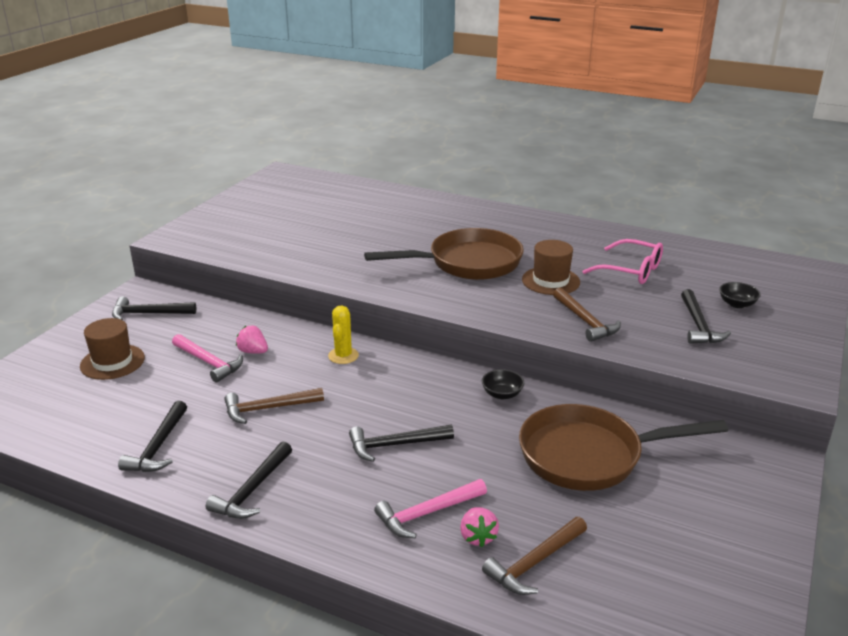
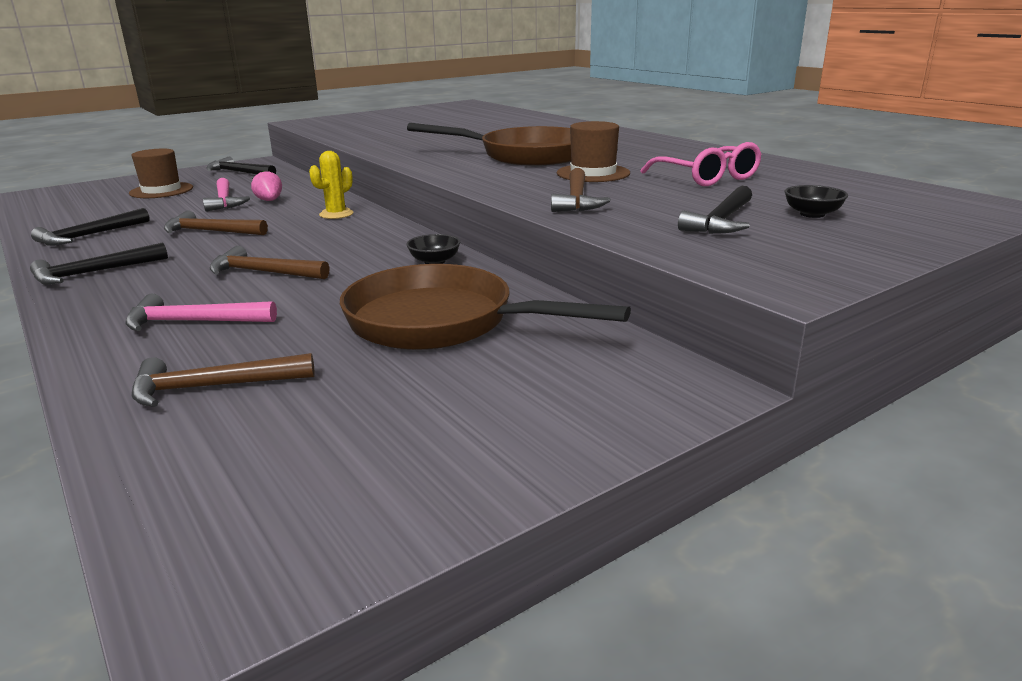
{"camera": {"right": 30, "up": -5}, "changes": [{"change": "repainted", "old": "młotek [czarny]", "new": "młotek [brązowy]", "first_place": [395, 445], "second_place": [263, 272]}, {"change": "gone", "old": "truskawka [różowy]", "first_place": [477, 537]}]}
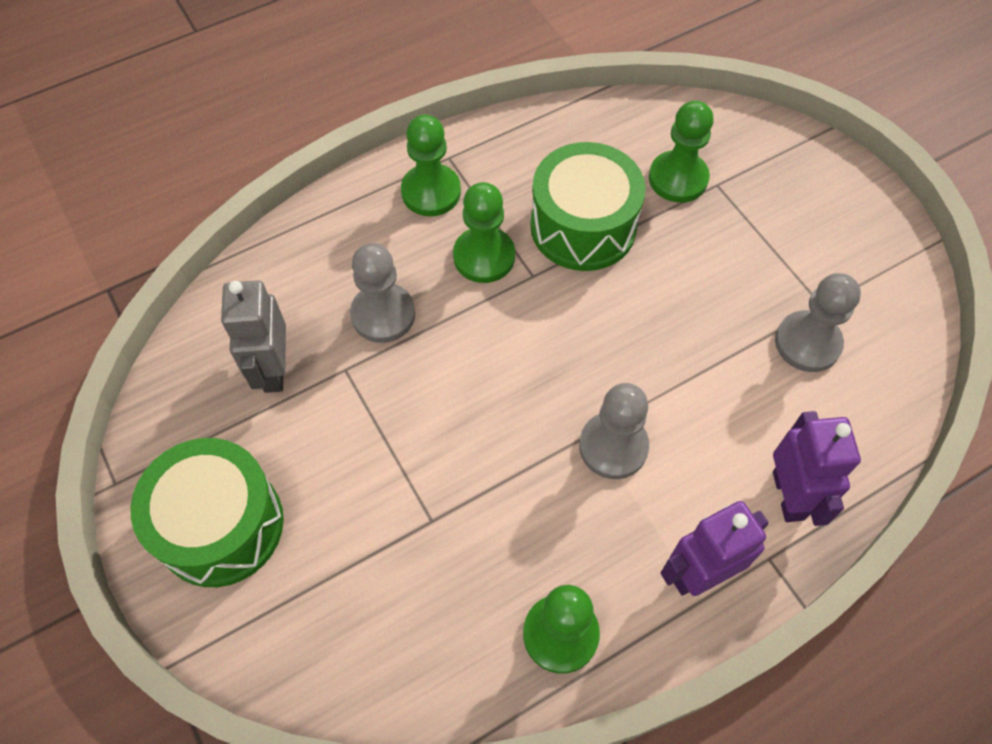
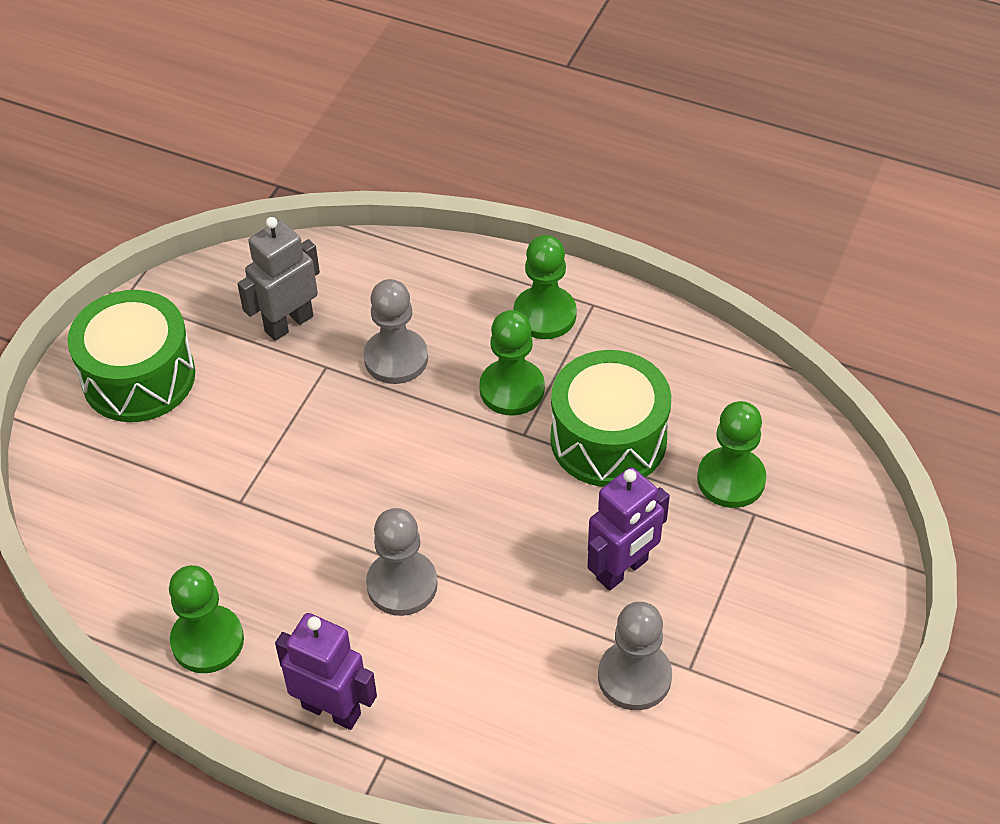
{"camera": {"right": 55, "up": -10}, "changes": [{"change": "shifted", "old": "robot [fioletowy]", "first_place": [789, 495], "second_place": [622, 570]}]}
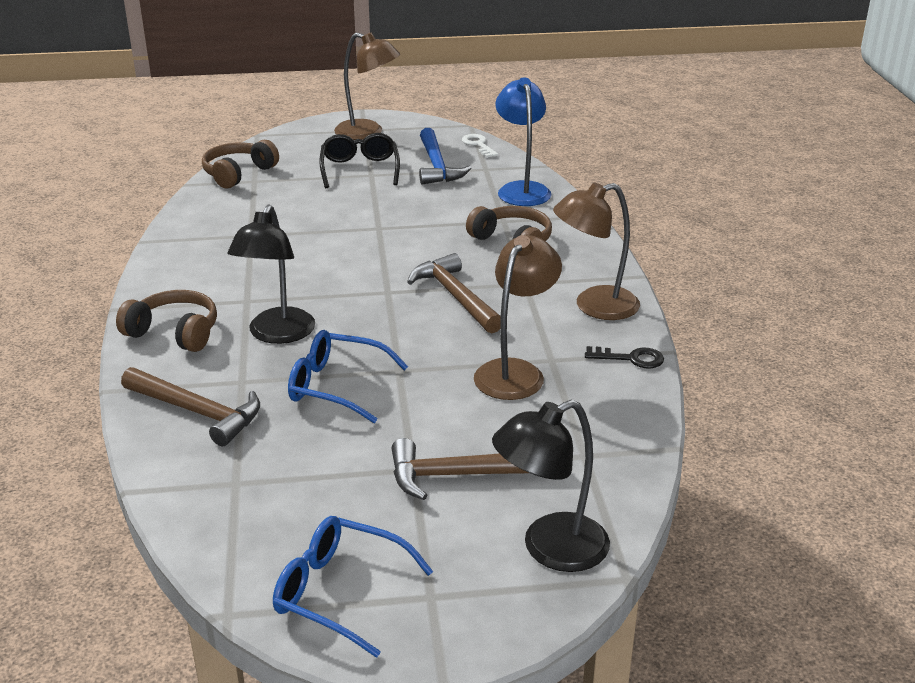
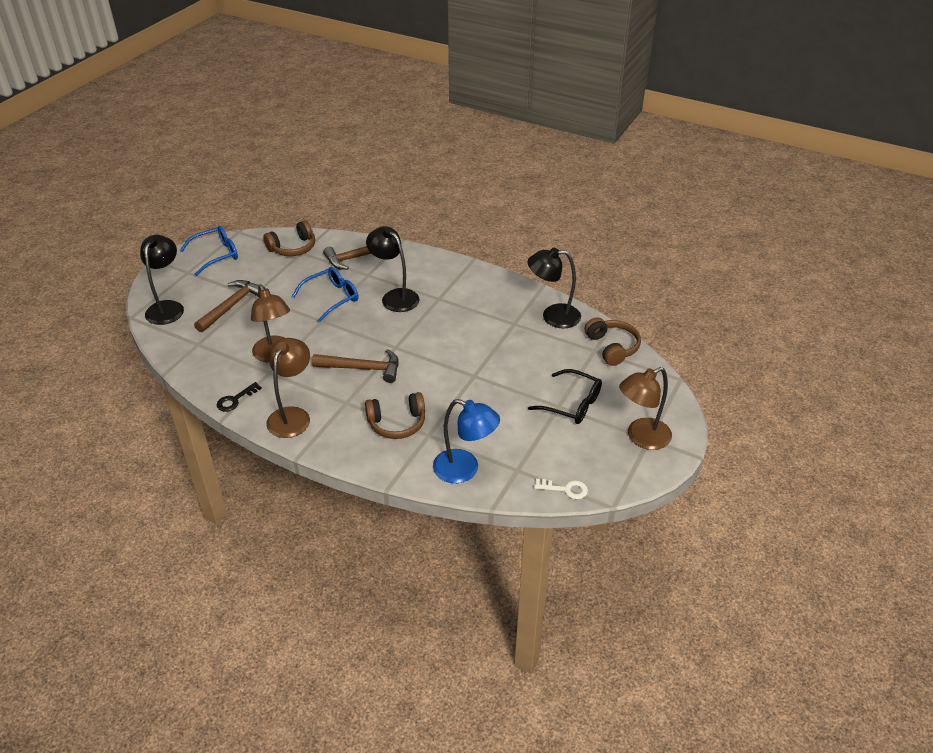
{"camera": {"right": 125, "up": 10}, "changes": [{"change": "shifted", "old": "słuchawki [brązowy]", "first_place": [174, 332], "second_place": [293, 248]}, {"change": "new", "new": "lampka [czarny]", "second_place": [553, 316]}, {"change": "gone", "old": "młotek [niebieski]", "first_place": [437, 166]}]}
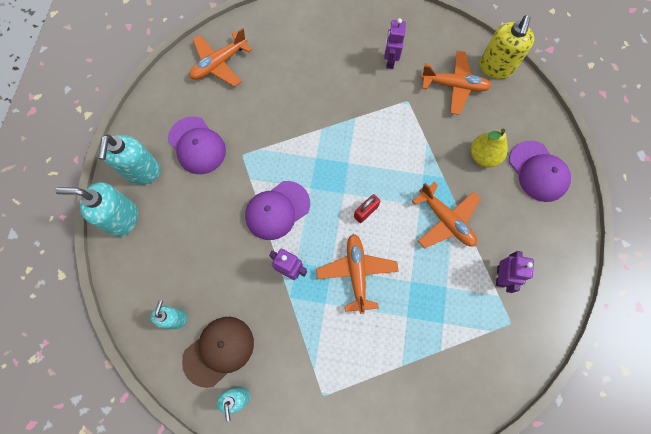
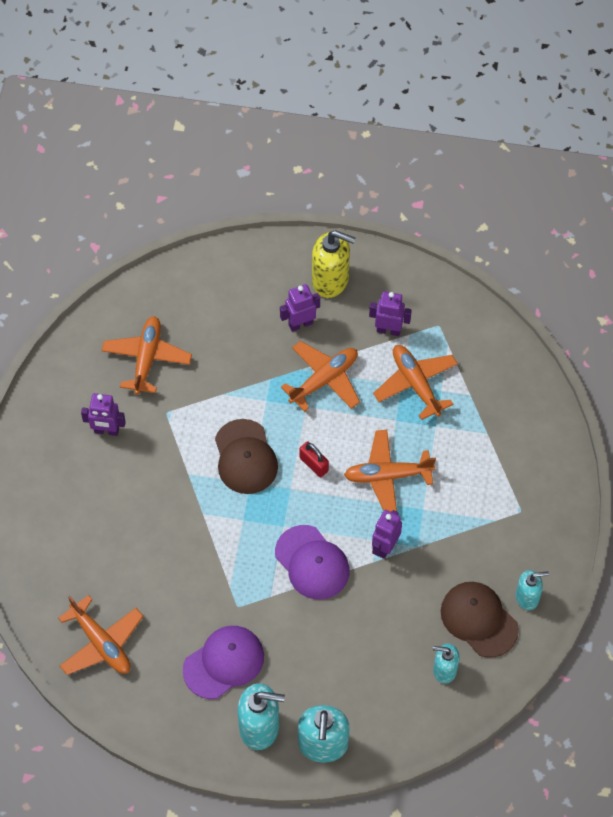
{"camera": {"right": -90, "up": -10}, "changes": [{"change": "new", "new": "czapka [brązowy]", "second_place": [245, 457]}, {"change": "new", "new": "robot [fioletowy]", "second_place": [300, 324]}, {"change": "shifted", "old": "dozownik mydła [żółty]", "first_place": [495, 67], "second_place": [331, 280]}, {"change": "new", "new": "samolot [pomarańczowy]", "second_place": [416, 384]}, {"change": "gone", "old": "gruszka [żółty]", "first_place": [483, 156]}, {"change": "gone", "old": "czapka [fioletowy]", "first_place": [538, 171]}]}
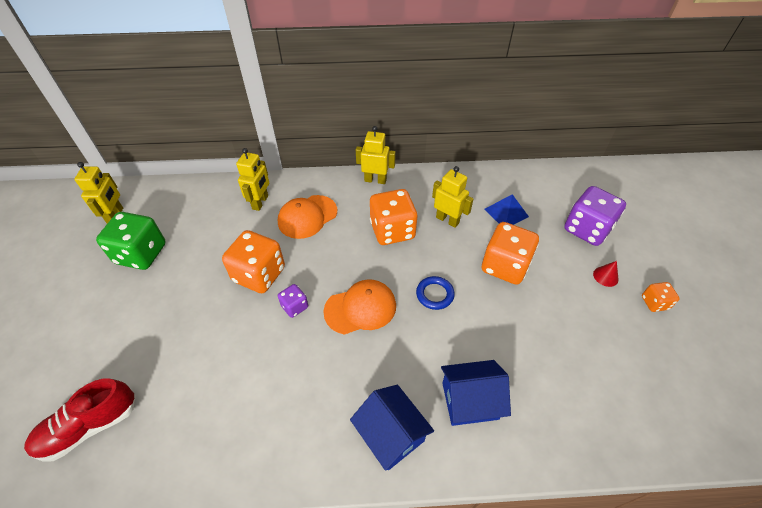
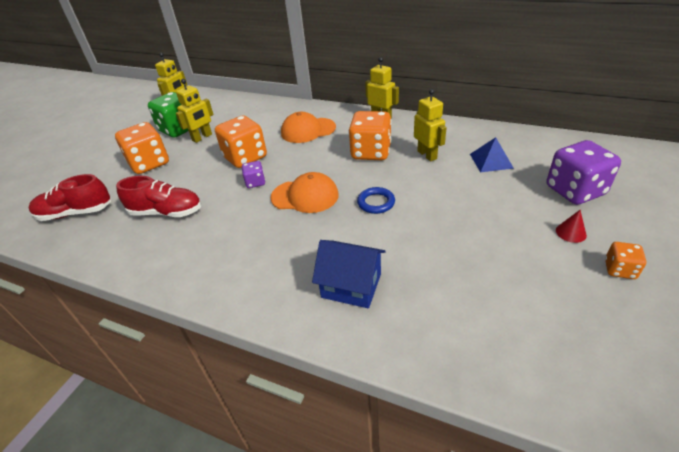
{"camera": {"right": 30, "up": -10}, "changes": [{"change": "shifted", "old": "kostka do gry [pomarańczowy]", "first_place": [504, 266], "second_place": [149, 163]}, {"change": "new", "new": "but [czerwony]", "second_place": [166, 212]}, {"change": "shifted", "old": "robot [żółty]", "first_place": [260, 202], "second_place": [202, 137]}, {"change": "gone", "old": "domek [niebieski]", "first_place": [391, 434]}]}
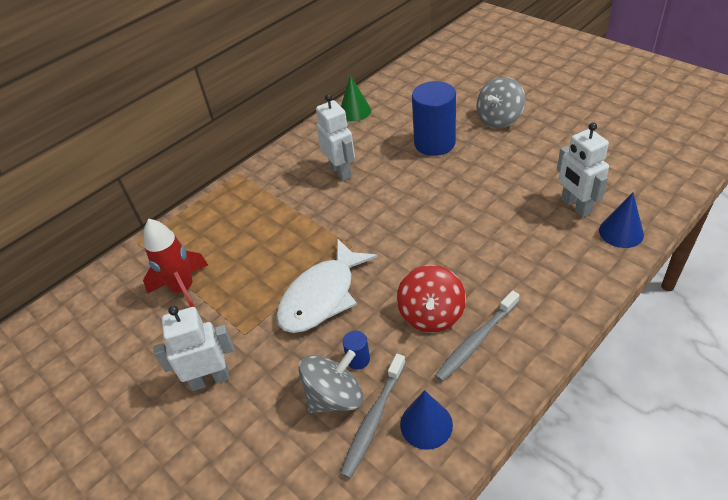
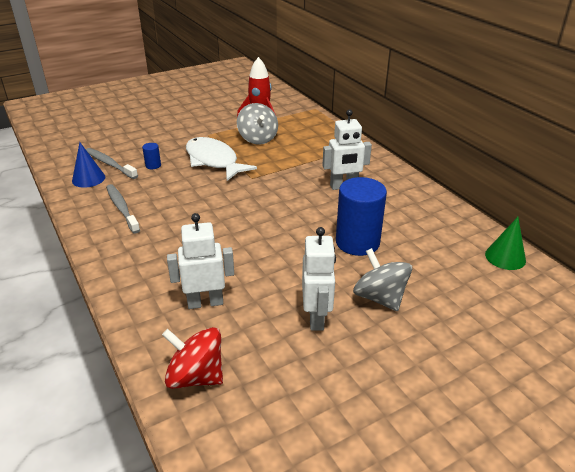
{"camera": {"right": 100, "up": -10}, "changes": [{"change": "shifted", "old": "bączek [czerwony]", "first_place": [431, 314], "second_place": [196, 376]}, {"change": "shifted", "old": "bączek [szary]", "first_place": [335, 397], "second_place": [258, 138]}, {"change": "shifted", "old": "robot [biały]", "first_place": [210, 379], "second_place": [316, 317]}, {"change": "shifted", "old": "stożek [zielony]", "first_place": [355, 111], "second_place": [505, 257]}, {"change": "gone", "old": "stożek [niebieski]", "first_place": [621, 232]}]}
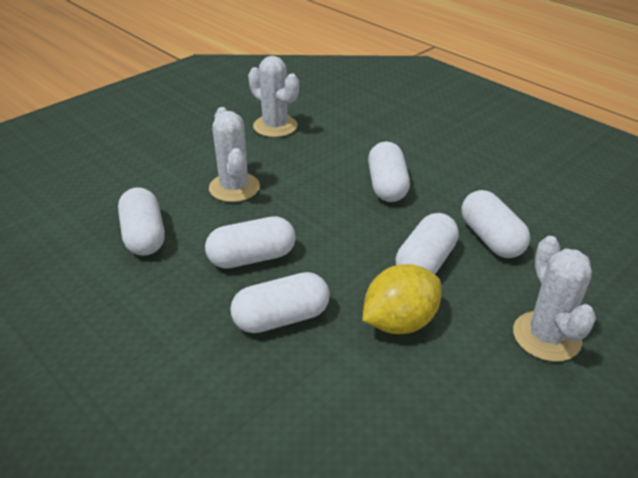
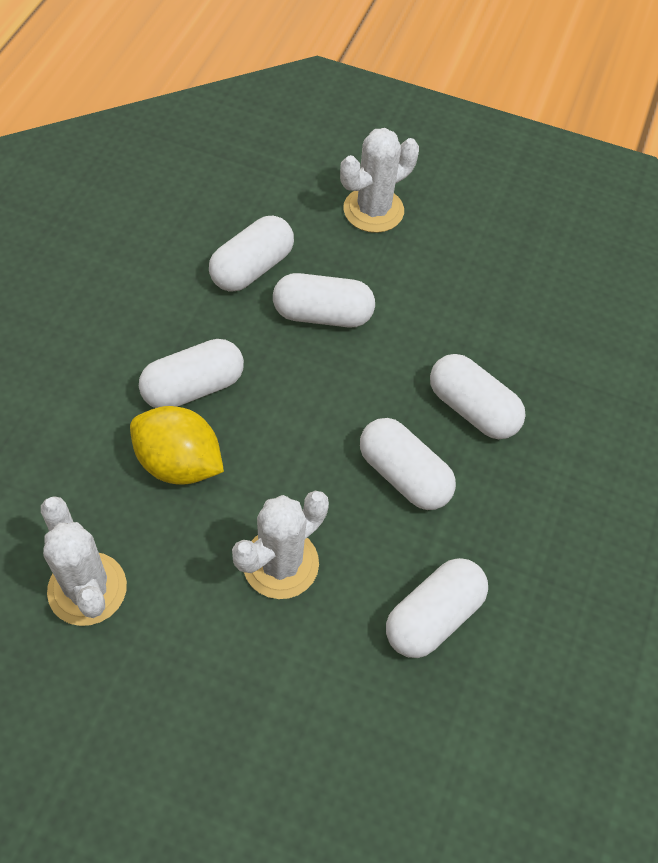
{"camera": {"right": -120, "up": 20}, "changes": [{"change": "rotated", "old": "kaktus [biały]", "first_place": [275, 126], "second_place": [87, 589], "degrees": -45}, {"change": "shifted", "old": "cytryna [żółty]", "first_place": [399, 322], "second_place": [179, 463]}]}
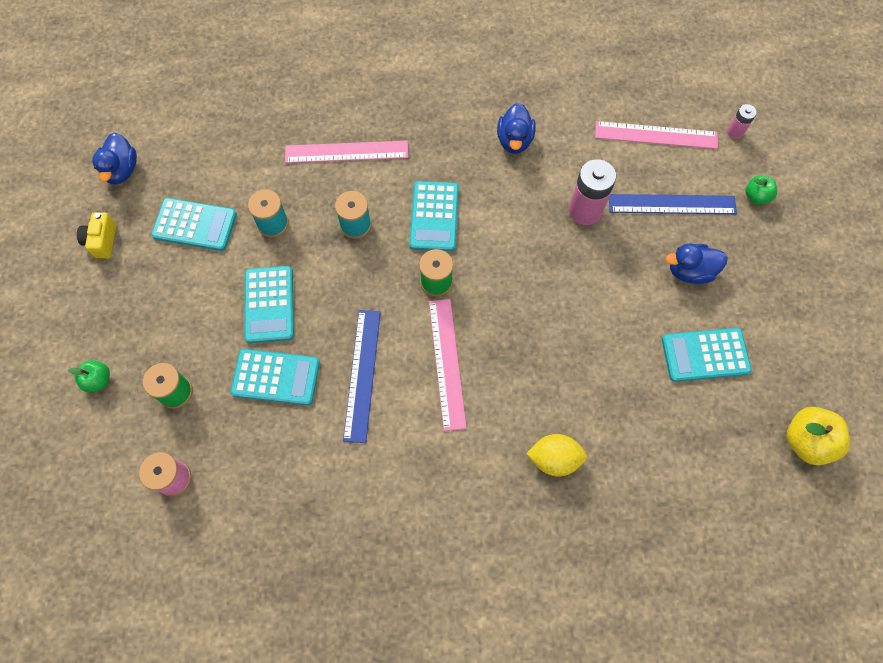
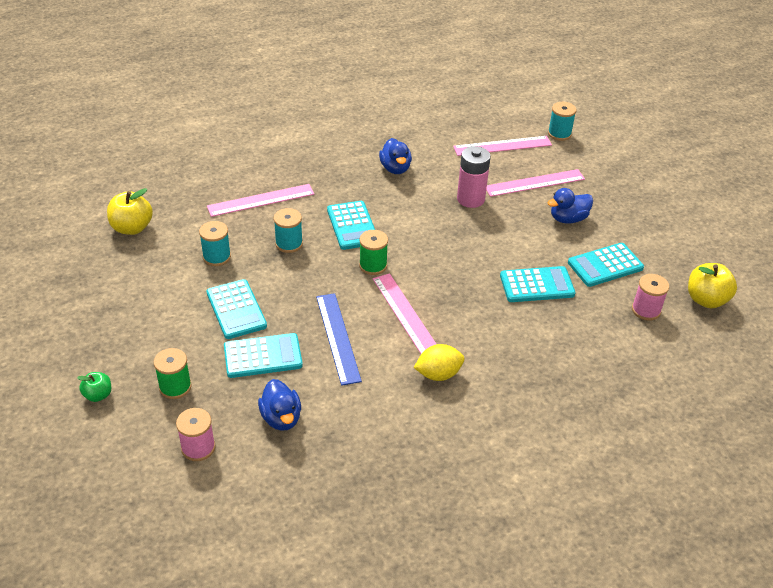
{"camera": {"right": -20, "up": -25}, "changes": [{"change": "new", "new": "jabłko [żółty]", "second_place": [132, 228]}, {"change": "shifted", "old": "kaczka [niebieski]", "first_place": [122, 170], "second_place": [281, 418]}, {"change": "shifted", "old": "cytryna [żółty]", "first_place": [554, 459], "second_place": [438, 374]}, {"change": "repainted", "old": "linijka [niebieski]", "new": "linijka [różowy]", "first_place": [672, 204], "second_place": [535, 183]}, {"change": "shifted", "old": "kalkulator [turkusowy]", "first_place": [195, 225], "second_place": [537, 285]}, {"change": "swapped", "old": "bateria [różowy]", "new": "szpulka [turkusowy]", "first_place": [735, 132], "second_place": [559, 134]}, {"change": "new", "new": "szpulka [różowy]", "second_place": [646, 310]}, {"change": "gone", "old": "aparat fotograficzny [żółty]", "first_place": [102, 241]}, {"change": "gone", "old": "jabłko [zielony]", "first_place": [756, 196]}]}
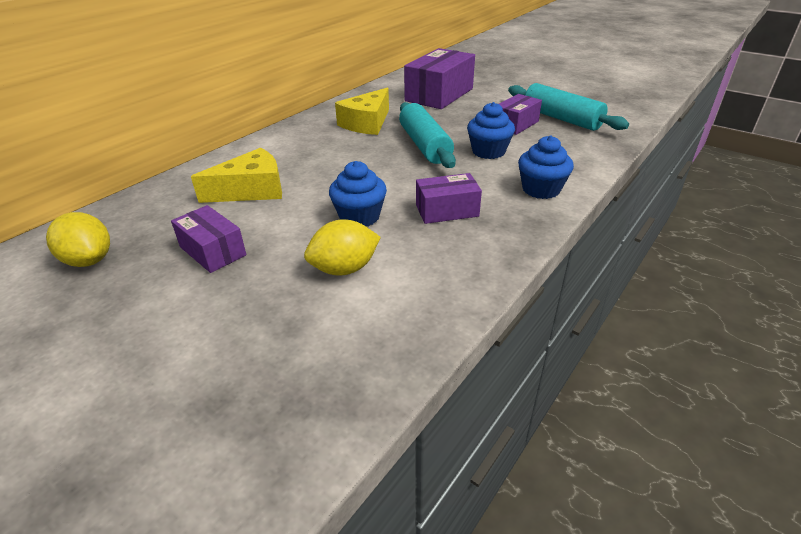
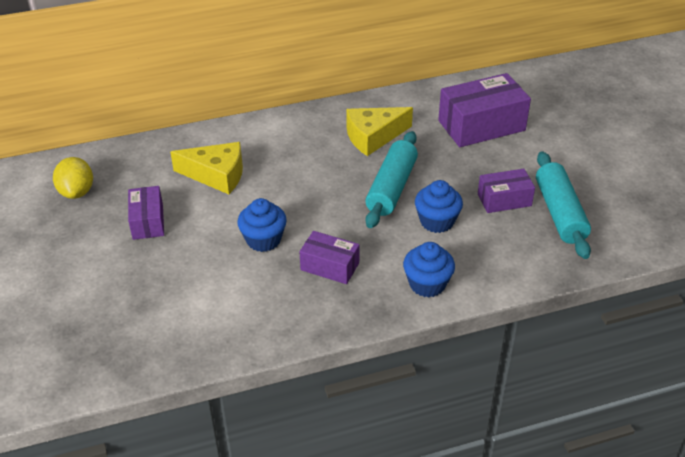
{"camera": {"right": 35, "up": 5}, "changes": [{"change": "gone", "old": "cytryna [żółty]", "first_place": [344, 269]}]}
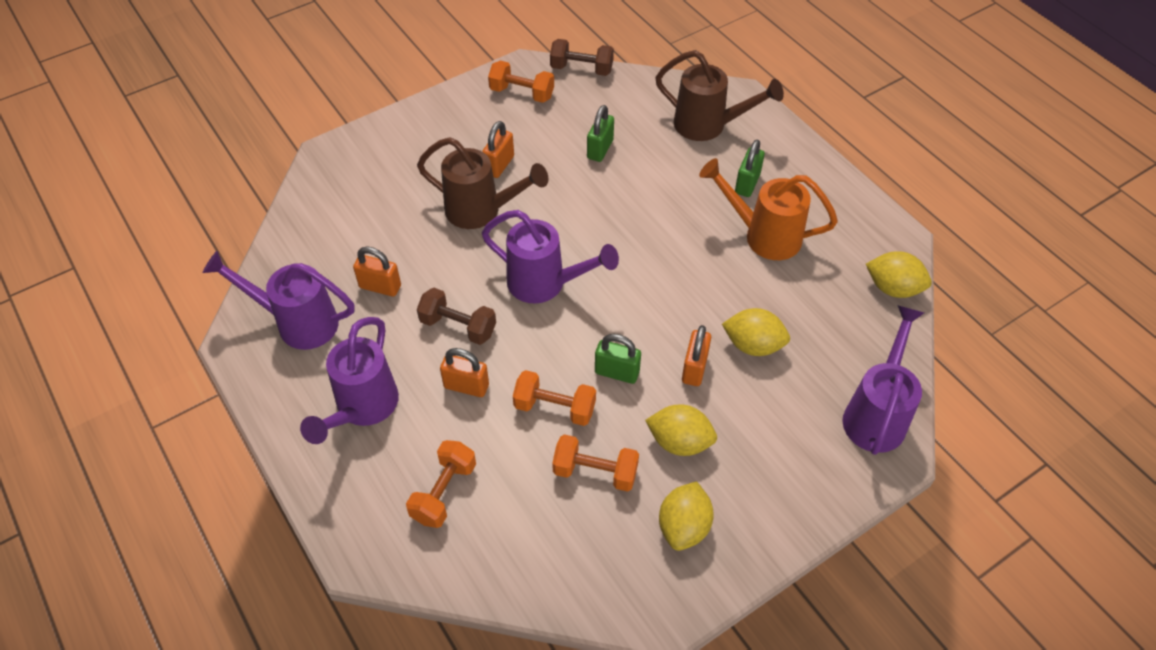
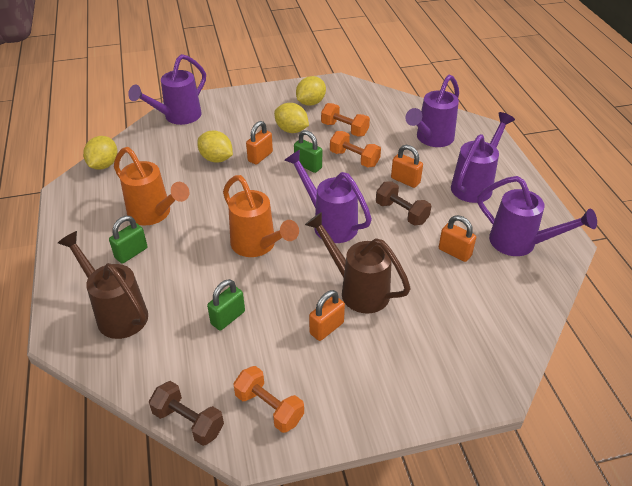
{"camera": {"right": -160, "up": -10}, "changes": [{"change": "rotated", "old": "cytryna [żółty]", "first_place": [893, 288], "second_place": [104, 165], "degrees": 60}, {"change": "new", "new": "konewka [pomarańczowy]", "second_place": [258, 246]}, {"change": "swapped", "old": "hantel [pomarańczowy]", "new": "konewka [fioletowy]", "first_place": [444, 492], "second_place": [431, 139]}]}
